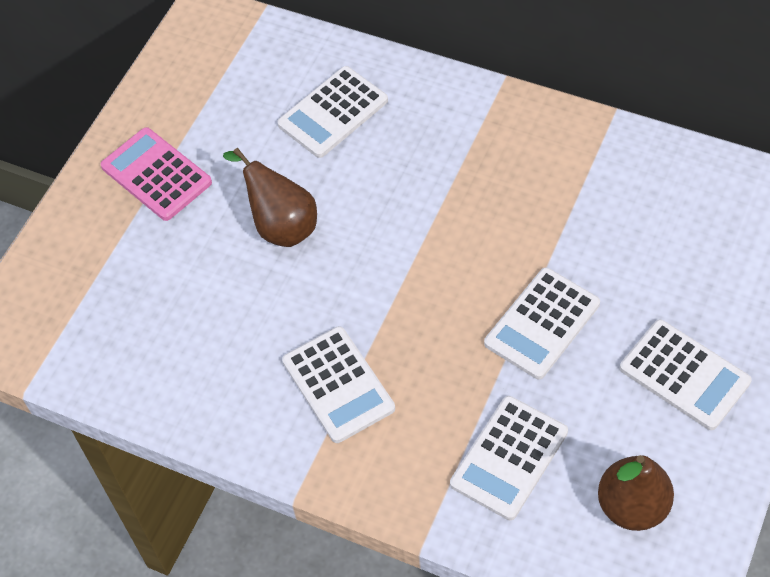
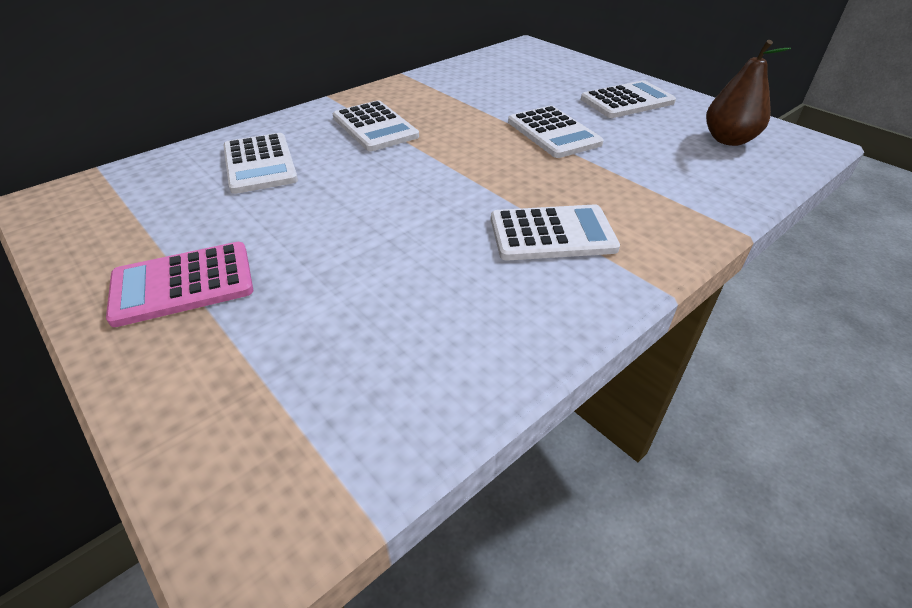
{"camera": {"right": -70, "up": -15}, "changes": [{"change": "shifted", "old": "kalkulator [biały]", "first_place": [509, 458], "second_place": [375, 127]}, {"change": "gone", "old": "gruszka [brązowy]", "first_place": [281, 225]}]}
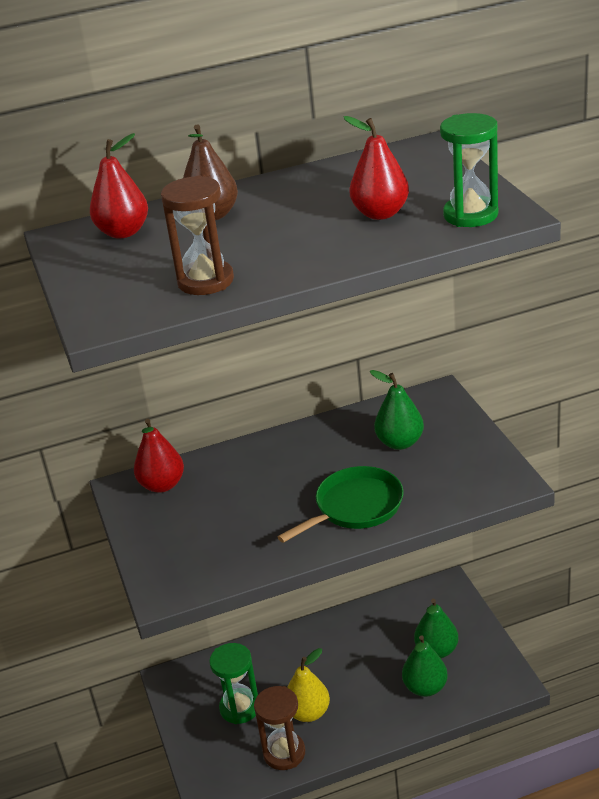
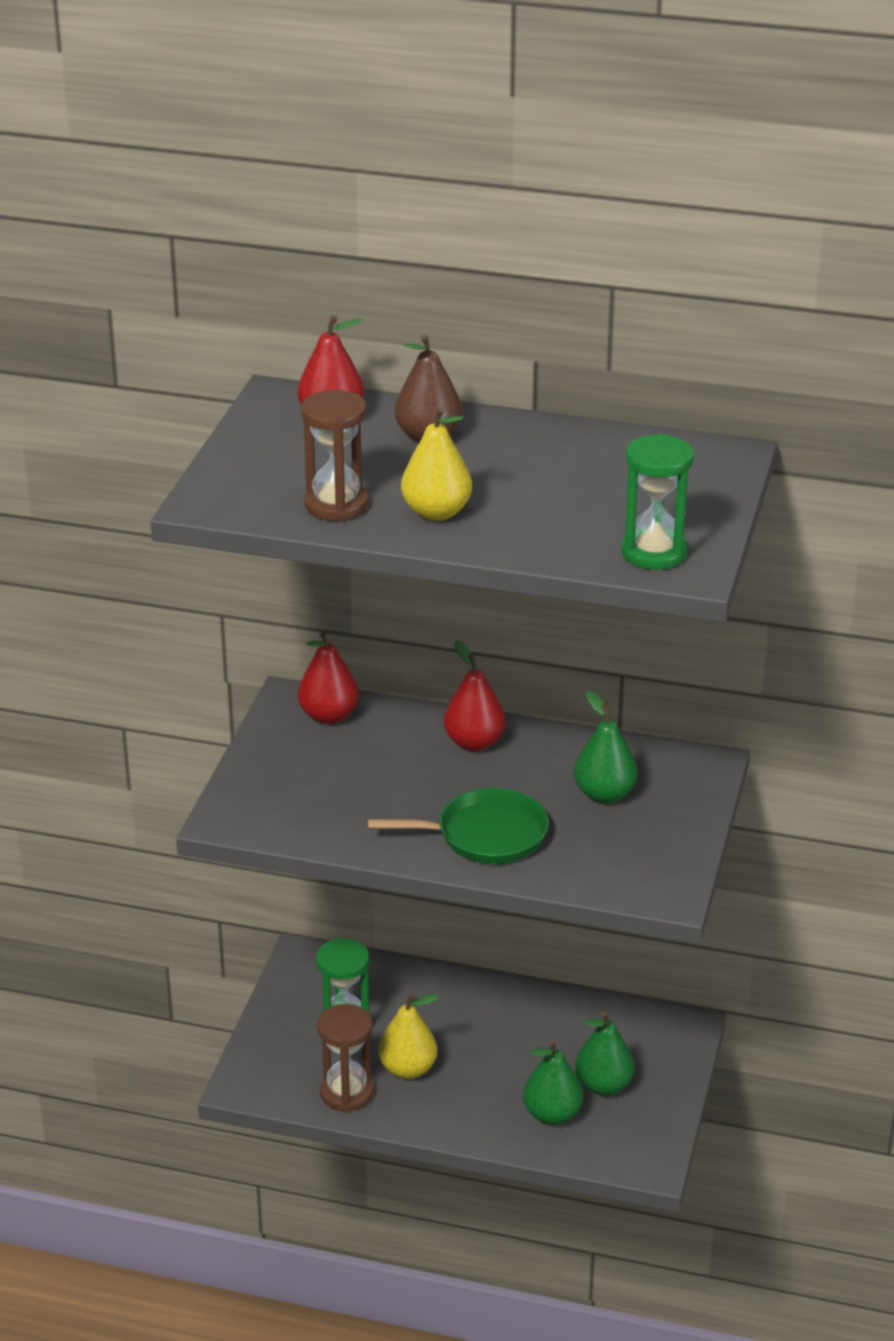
{"camera": {"right": 30, "up": 0}, "changes": [{"change": "new", "new": "gruszka [żółty]", "second_place": [436, 512]}, {"change": "shifted", "old": "gruszka [czerwony]", "first_place": [380, 213], "second_place": [474, 742]}]}
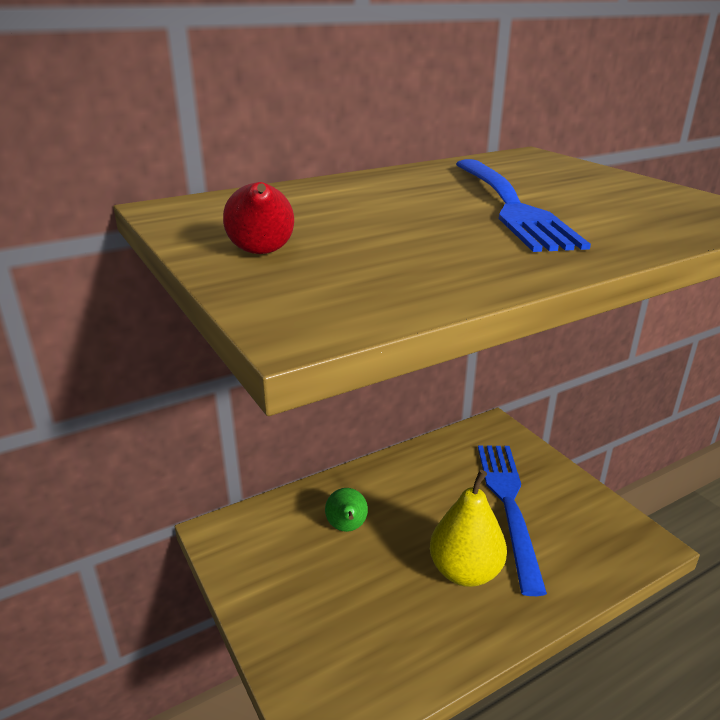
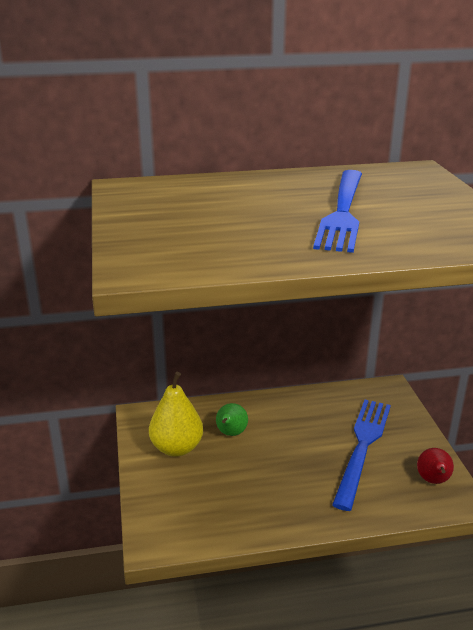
{"camera": {"right": 20, "up": 0}, "changes": [{"change": "shifted", "old": "gruszka [żółty]", "first_place": [465, 572], "second_place": [177, 448]}, {"change": "shifted", "old": "gruszka [czerwony]", "first_place": [262, 253], "second_place": [433, 481]}]}
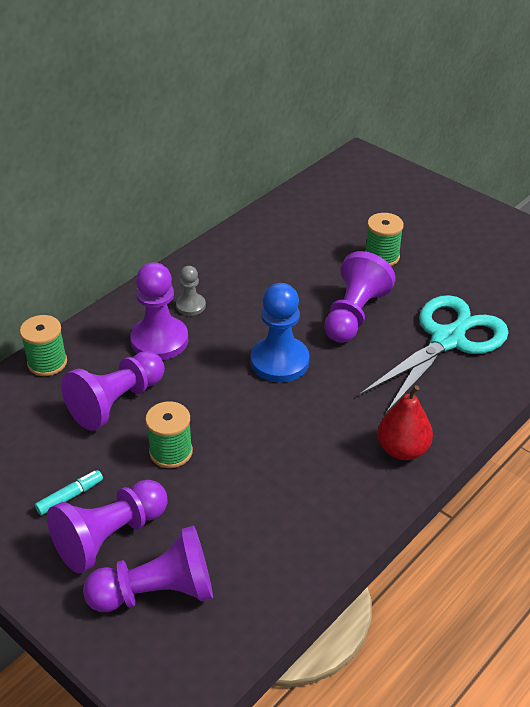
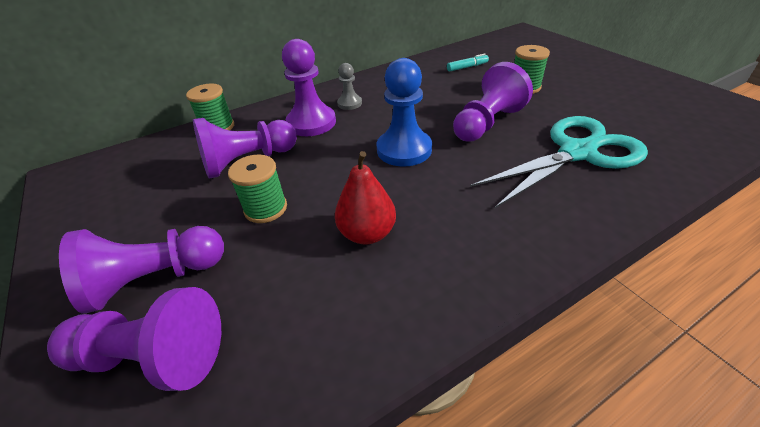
{"camera": {"right": 20, "up": 0}, "changes": [{"change": "shifted", "old": "gruszka [czerwony]", "first_place": [402, 450], "second_place": [367, 233]}, {"change": "shifted", "old": "flamaster [turkusowy]", "first_place": [70, 496], "second_place": [467, 67]}]}
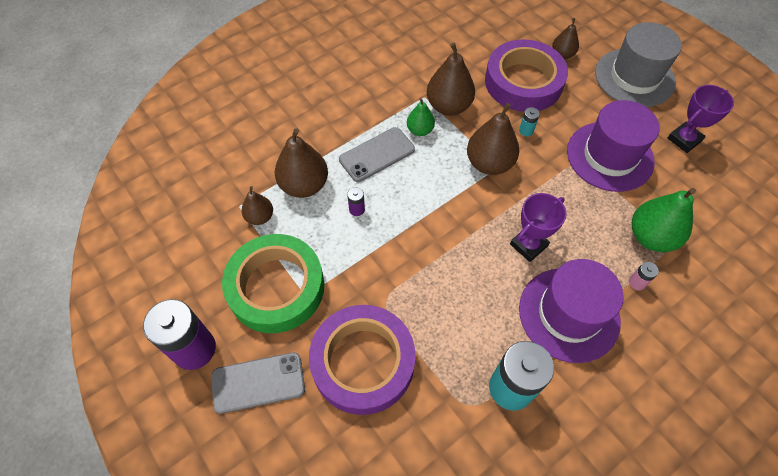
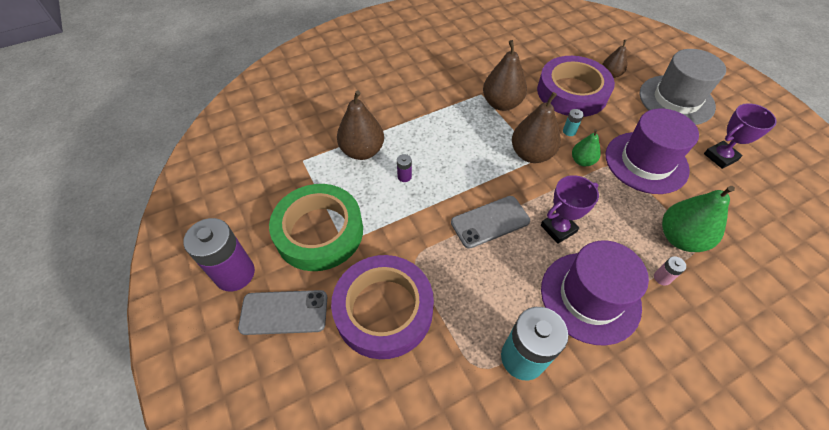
{"camera": {"right": 10, "up": -5}, "changes": [{"change": "shifted", "old": "telefon [szary]", "first_place": [377, 155], "second_place": [490, 222]}, {"change": "shifted", "old": "gruszka [zielony]", "first_place": [420, 130], "second_place": [582, 161]}, {"change": "gone", "old": "gruszka [brązowy]", "first_place": [260, 217]}]}
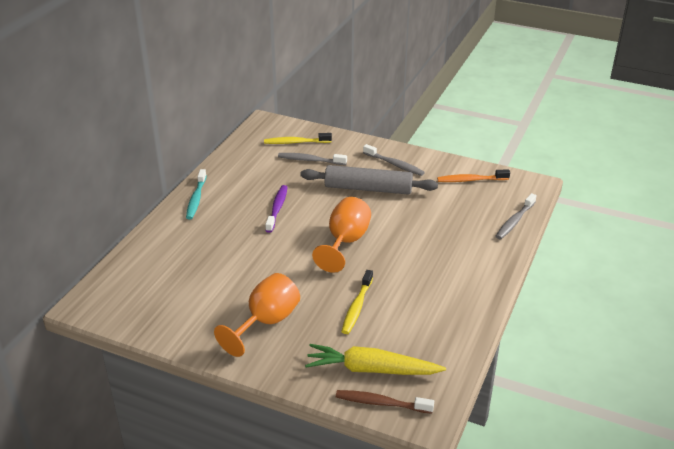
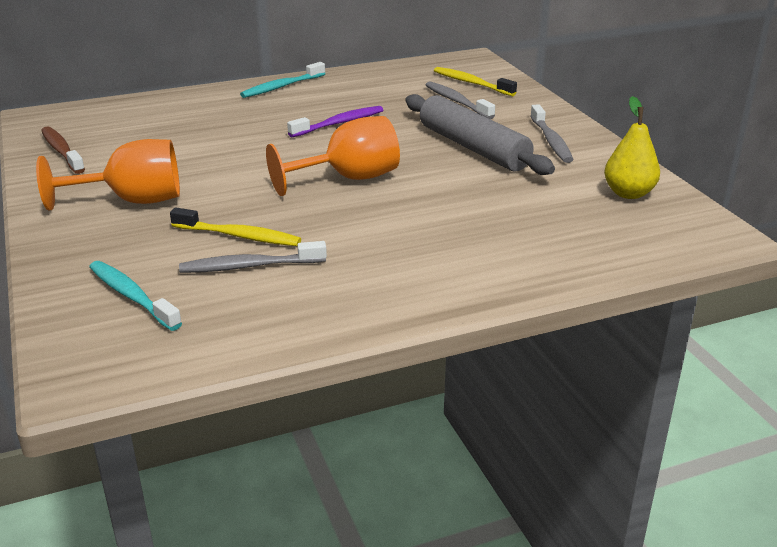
{"camera": {"right": 45, "up": -5}, "changes": [{"change": "shifted", "old": "szczoteczka do zębów [brązowy]", "first_place": [381, 403], "second_place": [62, 151]}, {"change": "swapped", "old": "marchewka [żółty]", "new": "szczoteczka do zębów [turkusowy]", "first_place": [371, 369], "second_place": [132, 296]}, {"change": "rotated", "old": "szczoteczka do zębów [żółty]", "first_place": [357, 307], "second_place": [239, 236], "degrees": -135}, {"change": "shifted", "old": "szczoteczka do zębów [szary]", "first_place": [514, 221], "second_place": [249, 266]}, {"change": "swapped", "old": "szczoteczka do zębów [pomarańczowy]", "new": "gruszka [żółty]", "first_place": [471, 180], "second_place": [628, 193]}]}
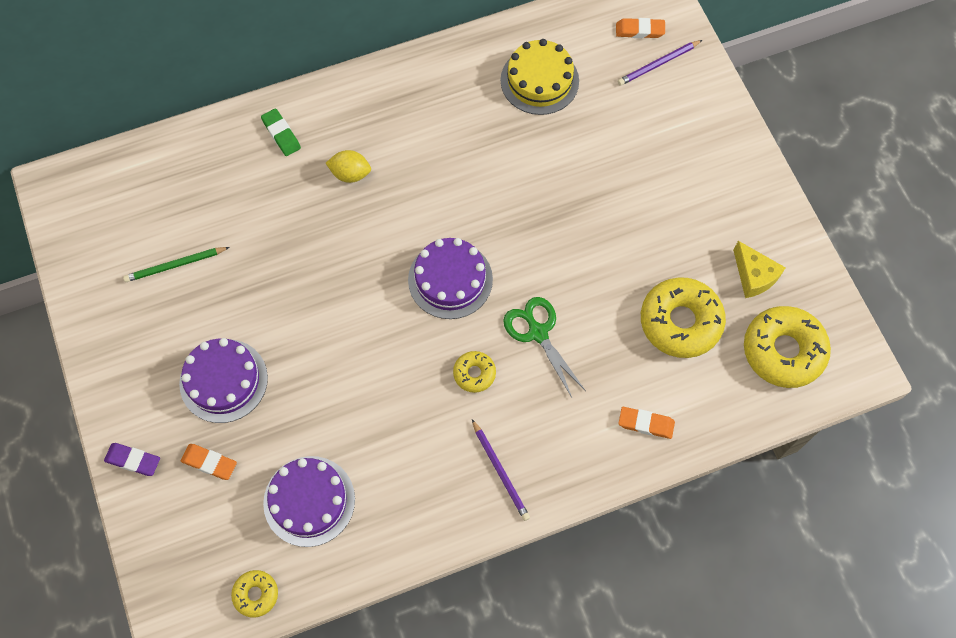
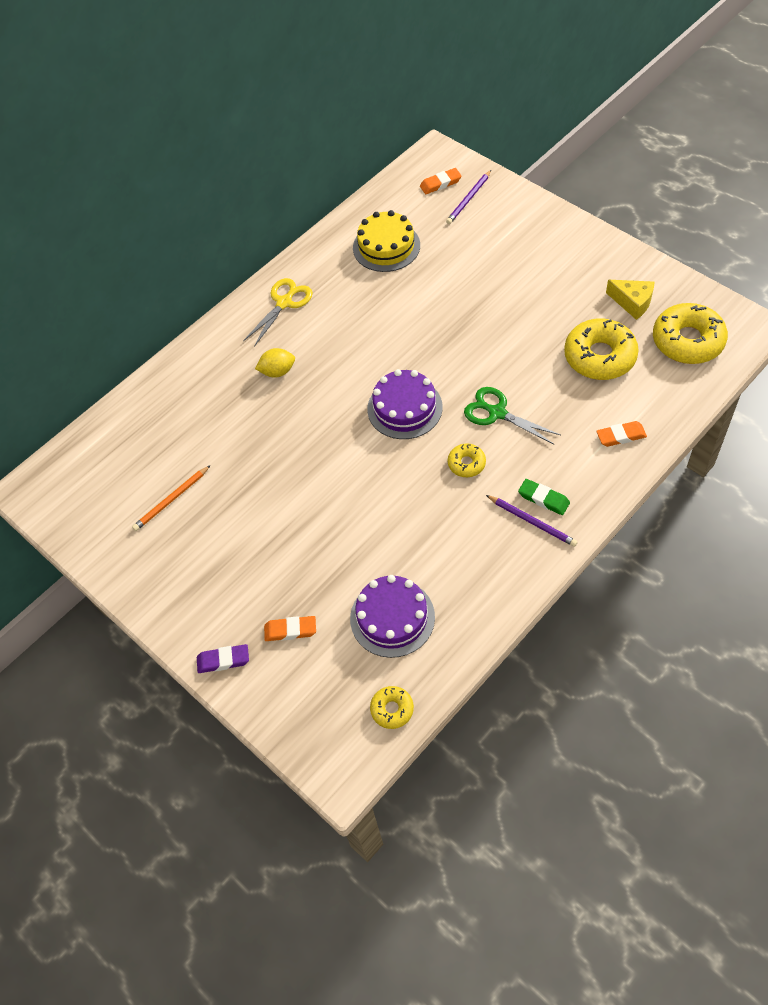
{"camera": {"right": -20, "up": -10}, "changes": [{"change": "repainted", "old": "ołówek [zielony]", "new": "ołówek [pomarańczowy]", "first_place": [175, 265], "second_place": [171, 500]}, {"change": "new", "new": "nożyczki [żółty]", "second_place": [284, 302]}, {"change": "shifted", "old": "gumka do mazania [zielony]", "first_place": [281, 134], "second_place": [543, 499]}, {"change": "gone", "old": "tort [fioletowy]", "first_place": [223, 380]}]}
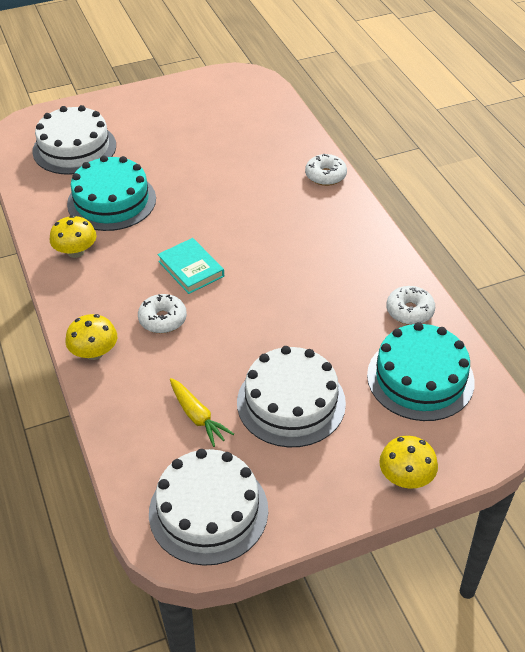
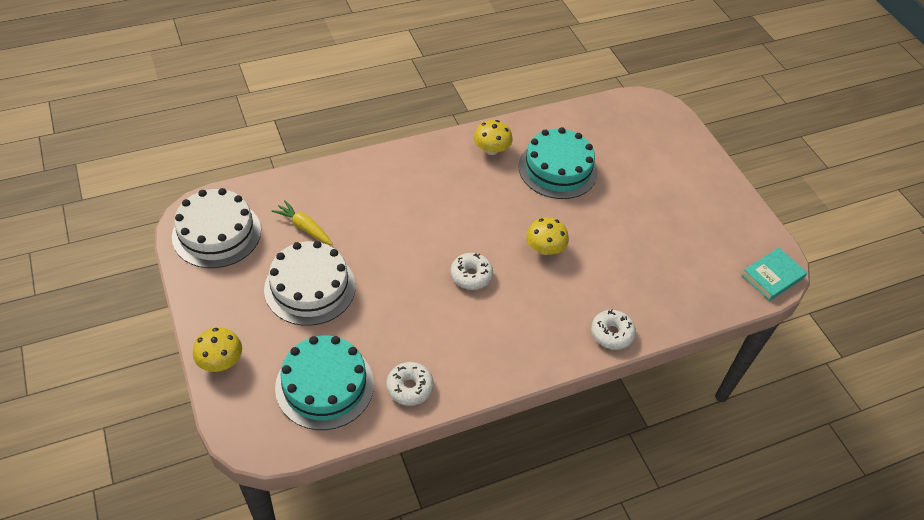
{"camera": {"right": 85, "up": 5}, "changes": [{"change": "rotated", "old": "marchewka [żółty]", "first_place": [197, 417], "second_place": [304, 227], "degrees": 75}, {"change": "shifted", "old": "donut [biały]", "first_place": [163, 319], "second_place": [471, 275]}, {"change": "shifted", "old": "grzyb [żółty]", "first_place": [94, 352], "second_place": [545, 248]}, {"change": "shifted", "old": "książka [turkusowy]", "first_place": [191, 269], "second_place": [772, 276]}, {"change": "gone", "old": "tort [biały]", "first_place": [74, 148]}]}
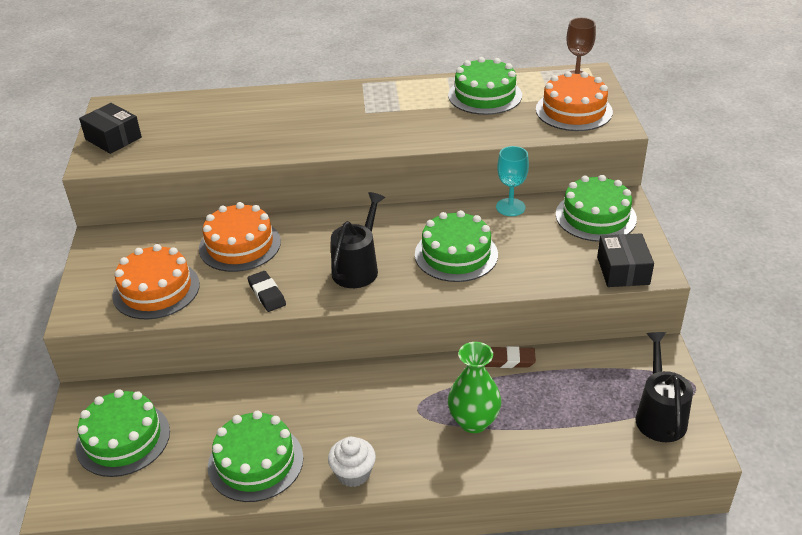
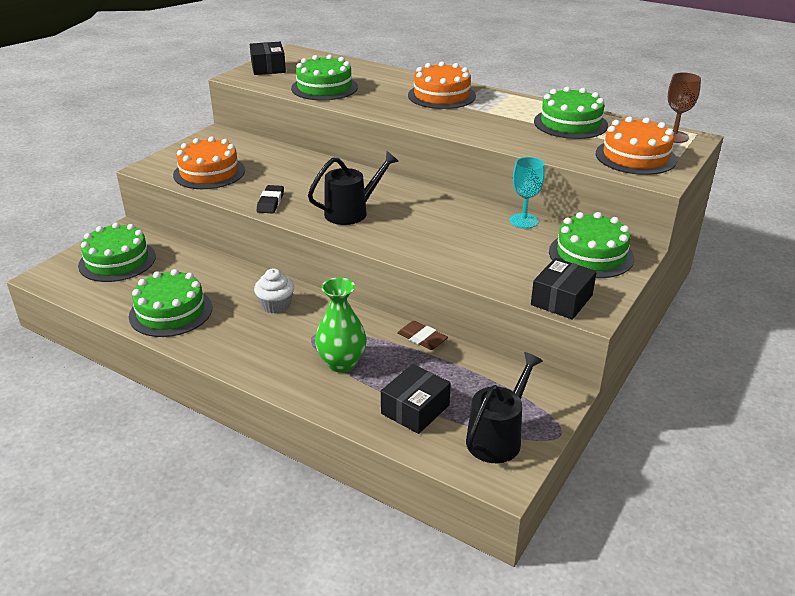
{"camera": {"right": 35, "up": -5}, "changes": [{"change": "shifted", "old": "muffinka [biały]", "first_place": [353, 473], "second_place": [276, 305]}, {"change": "shifted", "old": "tort [zielony]", "first_place": [456, 254], "second_place": [324, 88]}, {"change": "new", "new": "pudełko [czarny]", "second_place": [415, 409]}, {"change": "shifted", "old": "tort [pomarańczowy]", "first_place": [240, 245], "second_place": [441, 96]}]}
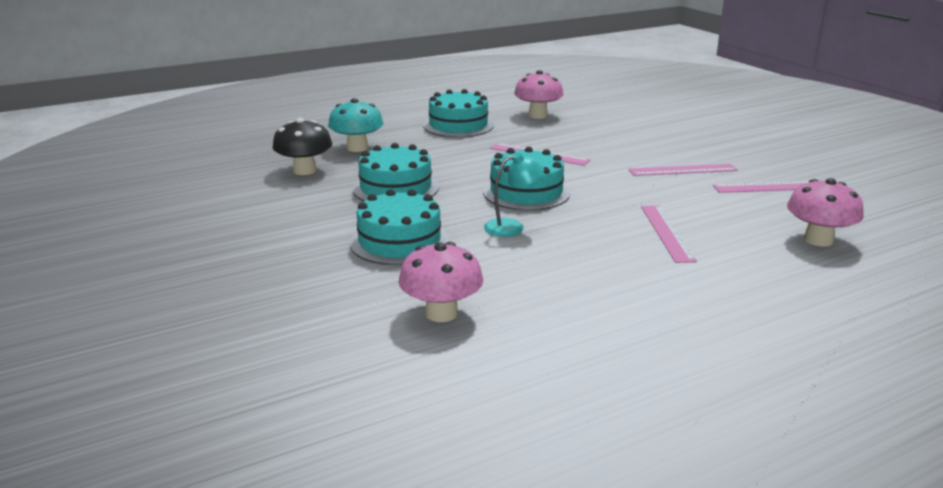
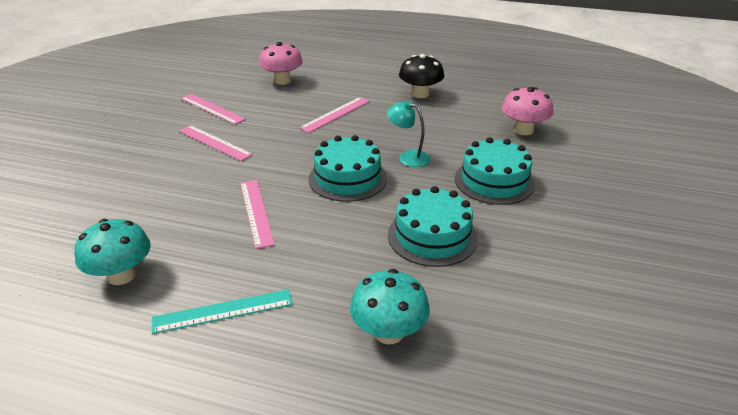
{"camera": {"right": -135, "up": 10}, "changes": [{"change": "repainted", "old": "grzyb [różowy]", "new": "grzyb [turkusowy]", "first_place": [537, 115], "second_place": [121, 275]}, {"change": "swapped", "old": "tort [turkusowy]", "new": "linijka [turkusowy]", "first_place": [458, 125], "second_place": [223, 311]}, {"change": "shifted", "old": "grzyb [czarny]", "first_place": [305, 170], "second_place": [420, 94]}]}
